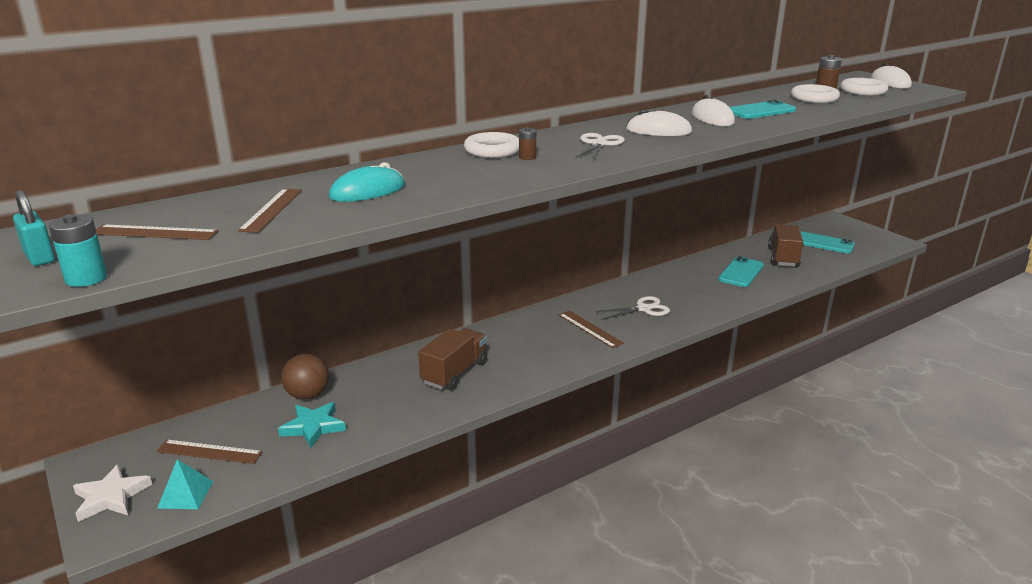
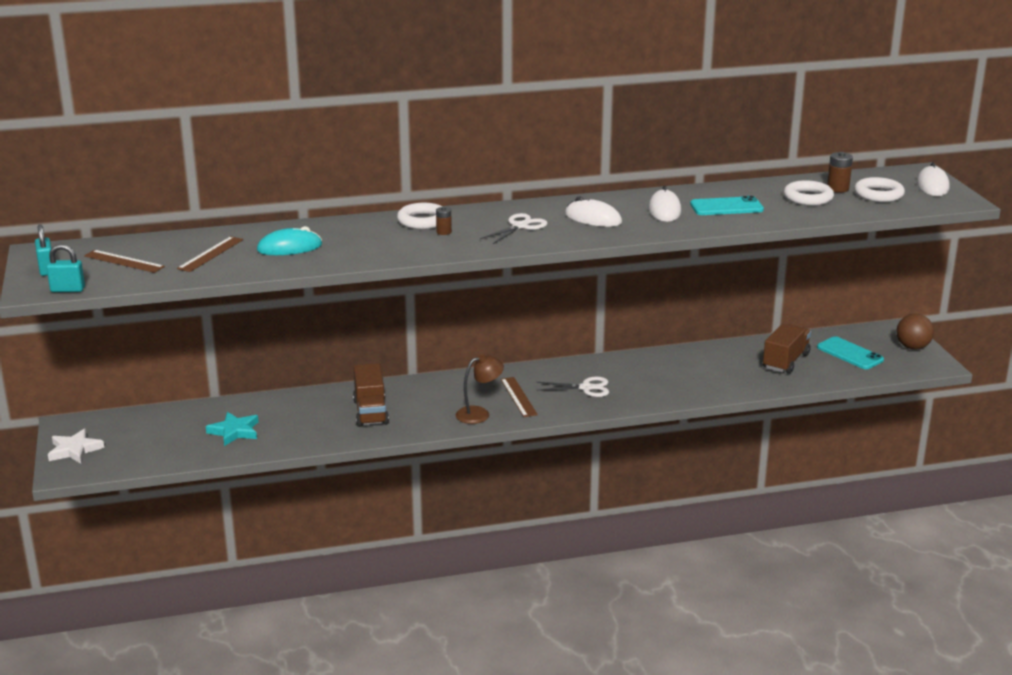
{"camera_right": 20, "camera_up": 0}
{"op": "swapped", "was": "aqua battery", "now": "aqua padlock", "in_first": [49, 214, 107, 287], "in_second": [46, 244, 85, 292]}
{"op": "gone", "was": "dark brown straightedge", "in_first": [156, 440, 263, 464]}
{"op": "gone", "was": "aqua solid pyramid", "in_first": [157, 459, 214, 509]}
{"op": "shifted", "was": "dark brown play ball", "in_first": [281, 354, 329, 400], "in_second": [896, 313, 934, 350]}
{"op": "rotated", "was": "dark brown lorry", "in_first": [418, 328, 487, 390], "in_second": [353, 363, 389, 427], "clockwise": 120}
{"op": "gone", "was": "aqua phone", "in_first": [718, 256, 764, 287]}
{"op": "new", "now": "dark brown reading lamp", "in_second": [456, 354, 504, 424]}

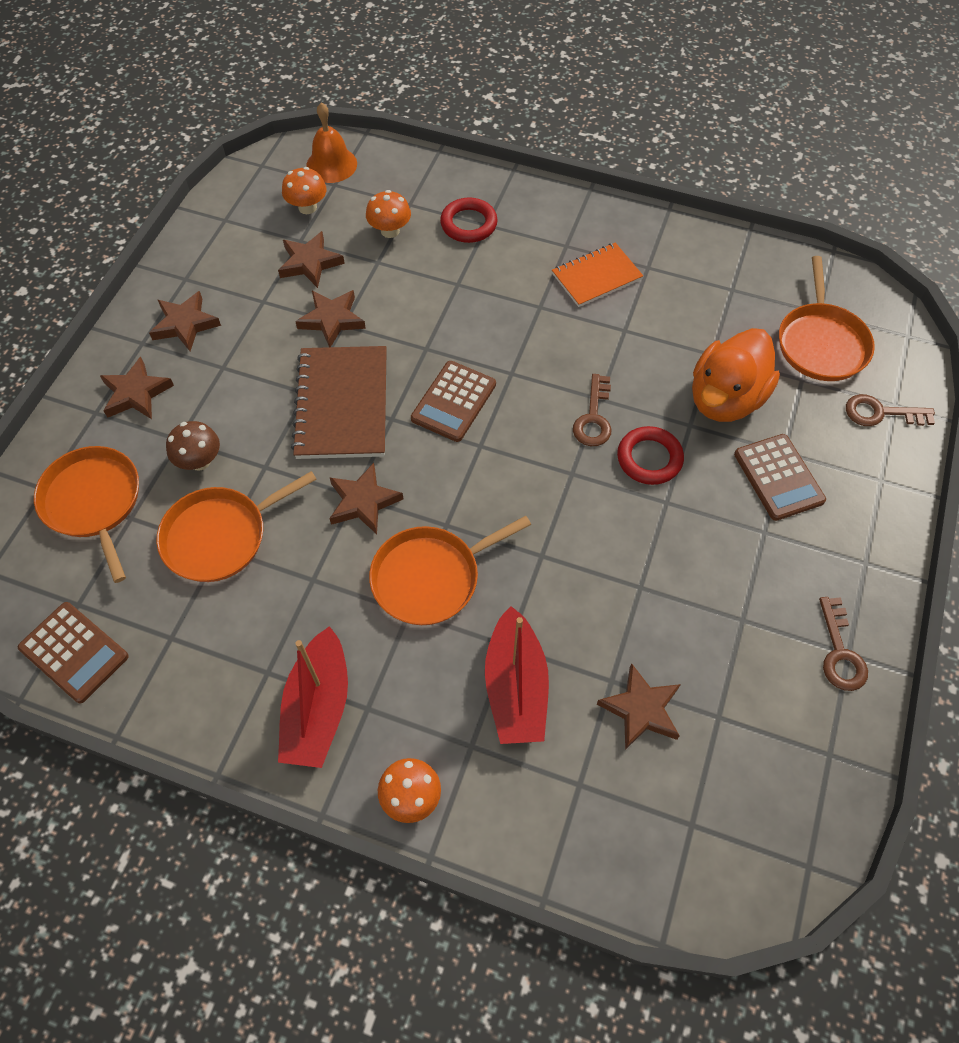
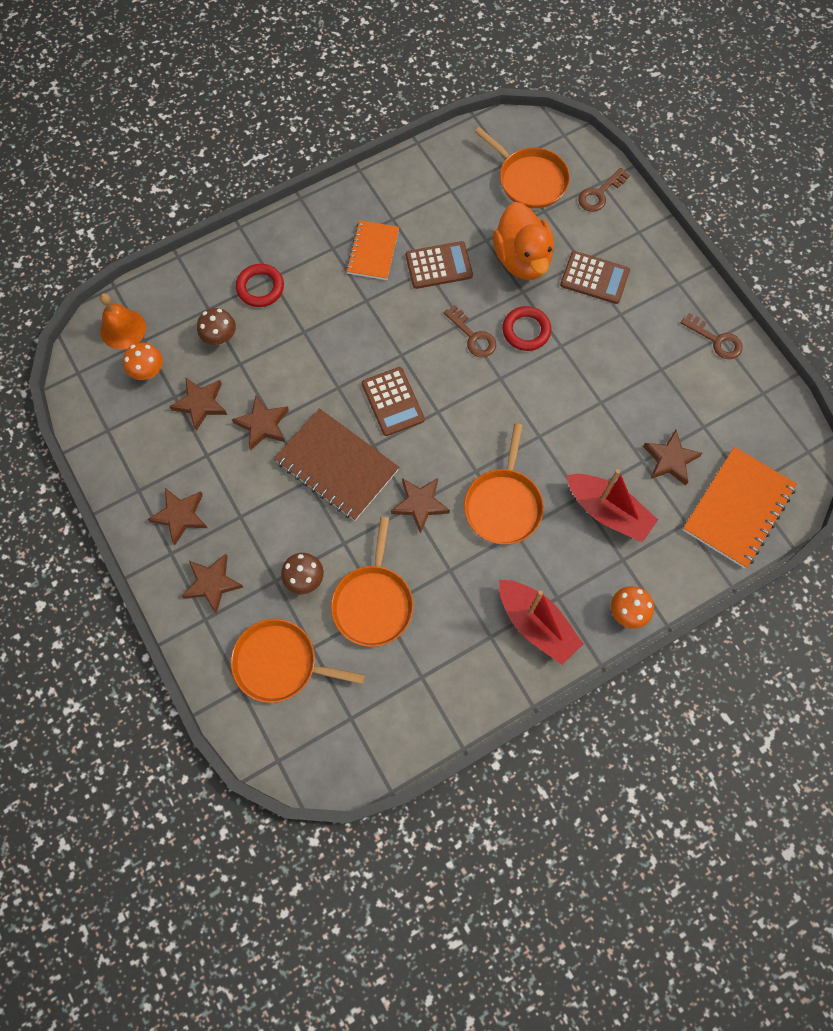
{"camera_right": -50, "camera_up": 10}
{"op": "shifted", "was": "dark brown adding machine", "in_first": [18, 602, 129, 703], "in_second": [406, 241, 473, 289]}
{"op": "repainted", "was": "bright orange toadstool", "now": "dark brown toadstool", "in_first": [366, 190, 411, 238], "in_second": [197, 308, 236, 345]}
{"op": "new", "now": "bright orange notepad", "in_second": [682, 447, 797, 568]}

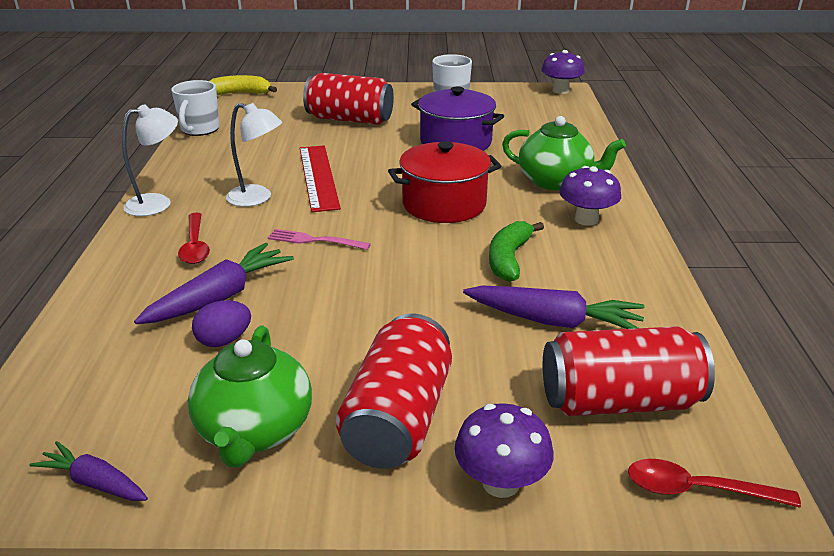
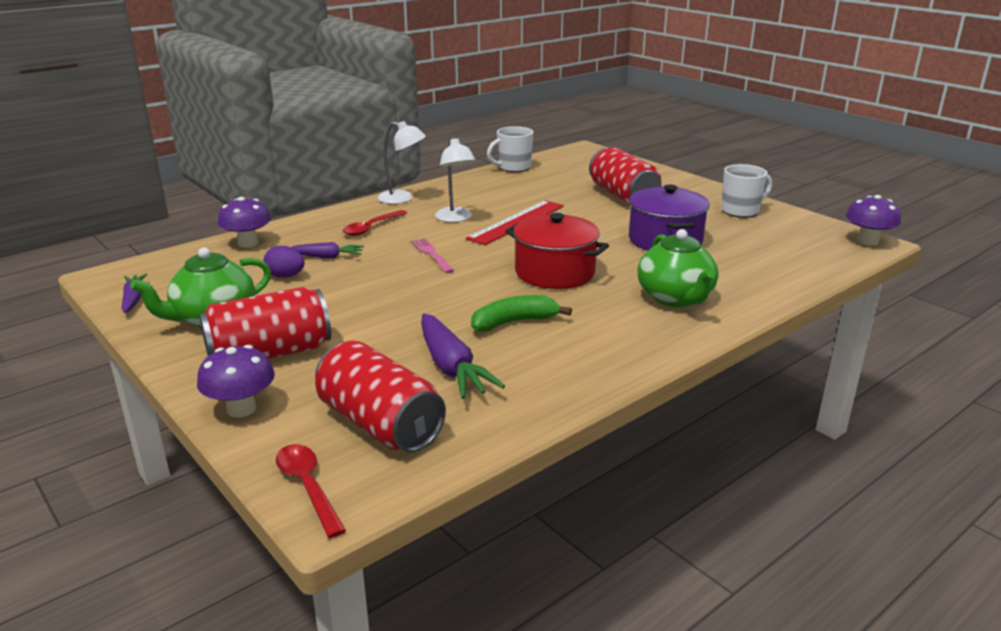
{"camera_right": 50, "camera_up": -5}
{"op": "scaled", "was": "violet carrot", "in_first": [134, 243, 294, 324], "in_second": [291, 242, 364, 258], "ratio": 0.59}
{"op": "gone", "was": "bright yellow banana fruit", "in_first": [210, 75, 277, 95]}
{"op": "shifted", "was": "violet toadstool", "in_first": [559, 166, 621, 226], "in_second": [218, 197, 271, 248]}

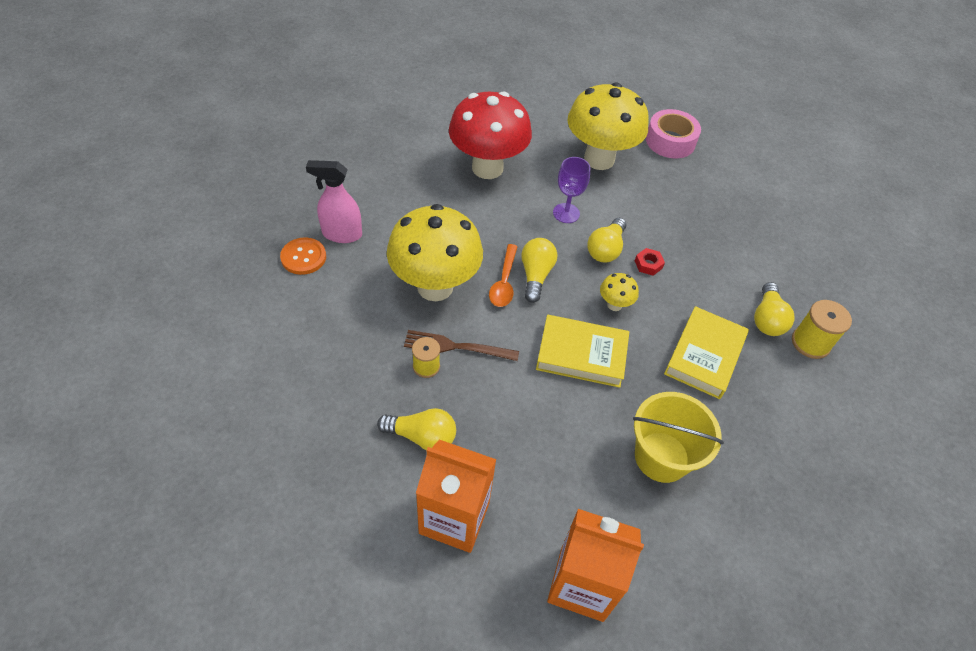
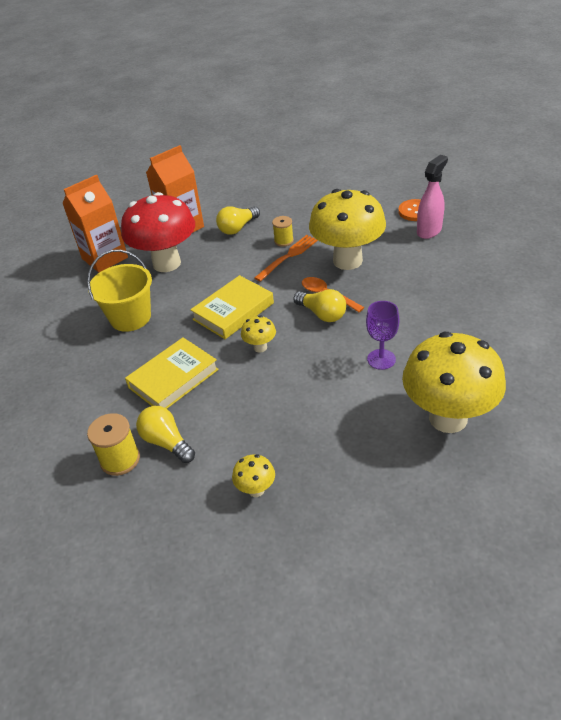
{"camera_right": 130, "camera_up": -10}
{"op": "repainted", "was": "dark brown dinner fork", "now": "bright orange dinner fork", "in_first": [404, 330, 519, 361], "in_second": [254, 235, 318, 282]}
{"op": "shifted", "was": "red toadstool", "in_first": [449, 91, 532, 179], "in_second": [121, 192, 195, 272]}
{"op": "gone", "was": "bright yellow light bulb", "in_first": [587, 218, 626, 263]}
{"op": "gone", "was": "red nut", "in_first": [635, 248, 665, 276]}
{"op": "gone", "was": "pink roll of tape", "in_first": [646, 109, 701, 158]}
{"op": "rotated", "was": "bright yellow hardcover", "in_first": [664, 306, 749, 399], "in_second": [125, 338, 219, 409], "clockwise": 75}
{"op": "new", "now": "bright yellow toadstool", "in_second": [232, 454, 275, 497]}

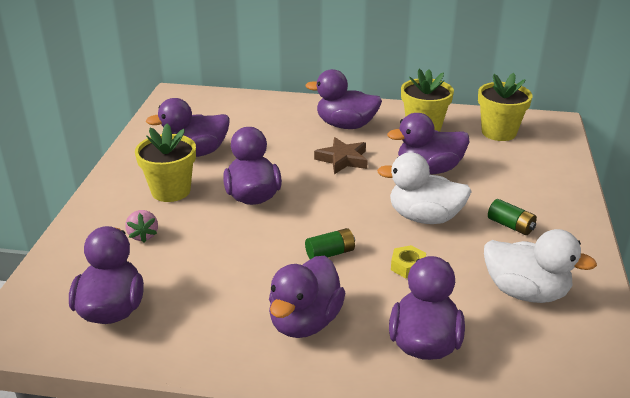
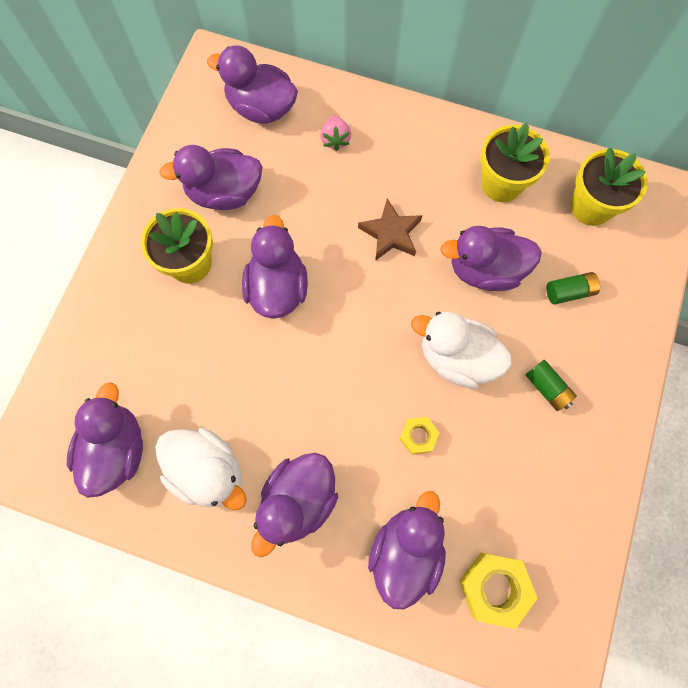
{"camera_right": 10, "camera_up": 40}
{"op": "shifted", "was": "pink berry", "in_first": [125, 210, 158, 243], "in_second": [320, 116, 351, 151]}
{"op": "shifted", "was": "violet rubber duck", "in_first": [305, 69, 382, 129], "in_second": [207, 45, 298, 124]}
{"op": "shifted", "was": "green battery", "in_first": [305, 228, 355, 259], "in_second": [547, 272, 600, 305]}
{"op": "shifted", "was": "white rubber duck", "in_first": [484, 229, 597, 303], "in_second": [155, 428, 247, 510]}
{"op": "new", "now": "bright yellow nut", "in_second": [459, 553, 538, 629]}

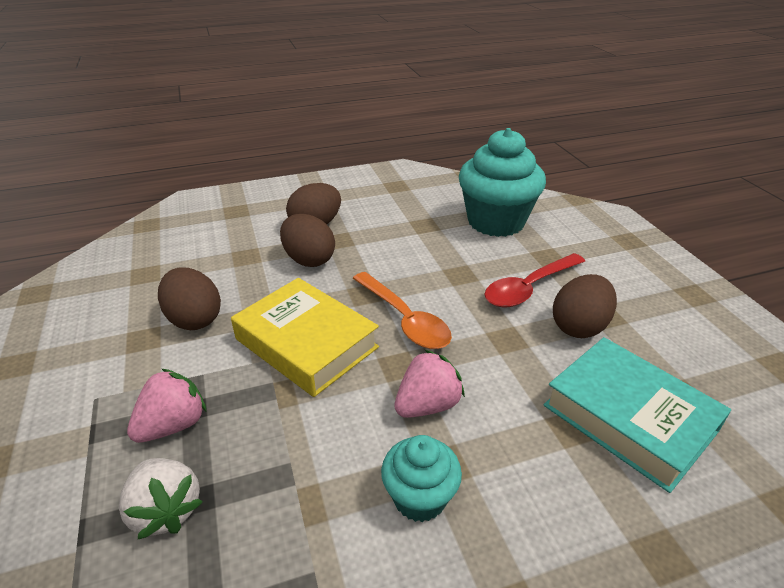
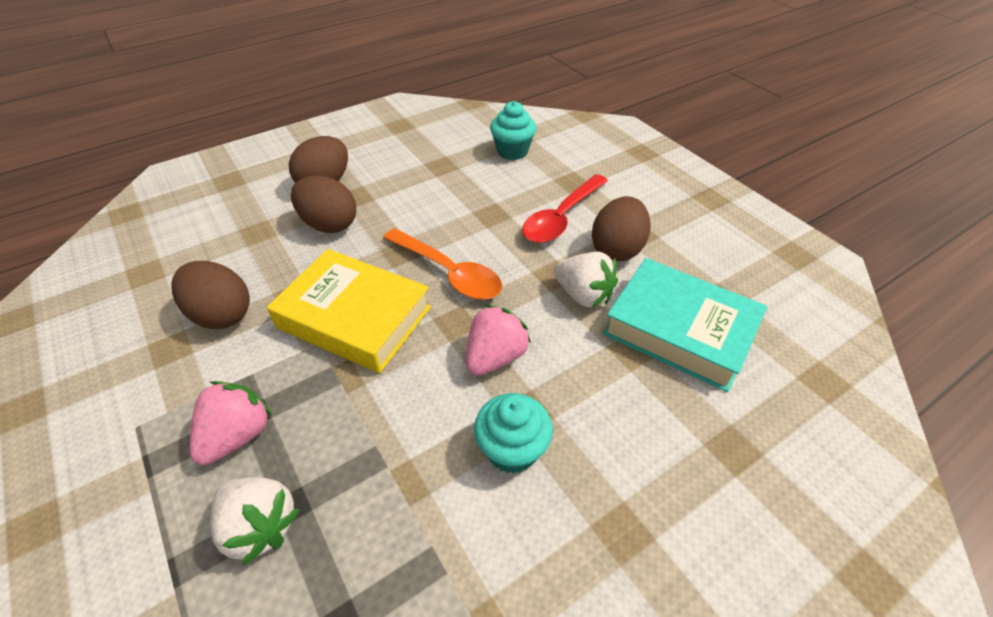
{"camera_right": -15, "camera_up": 10}
{"op": "scaled", "was": "aqua muffin", "in_first": [459, 128, 546, 237], "in_second": [490, 101, 536, 160], "ratio": 0.53}
{"op": "new", "now": "white berry", "in_second": [554, 251, 618, 308]}

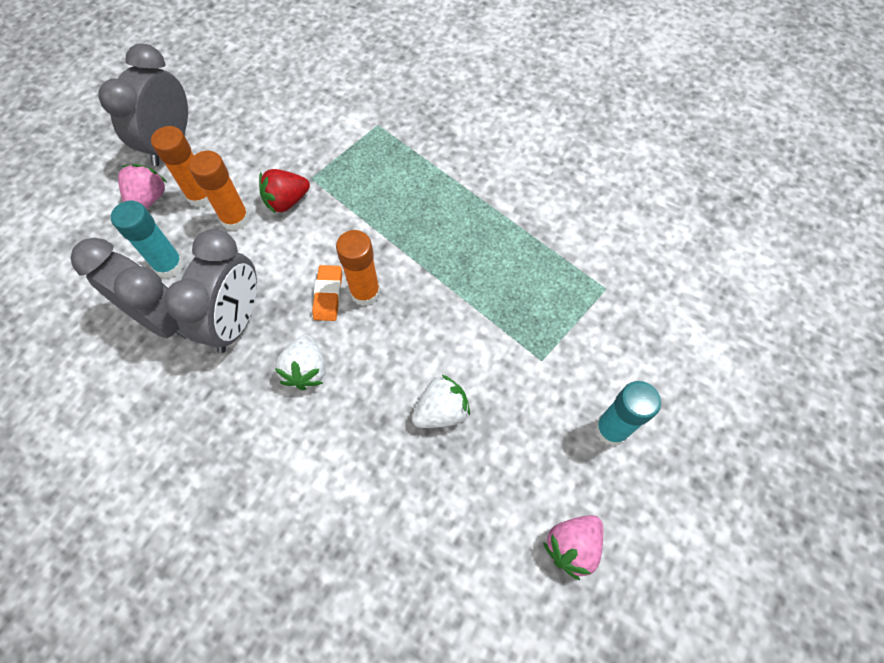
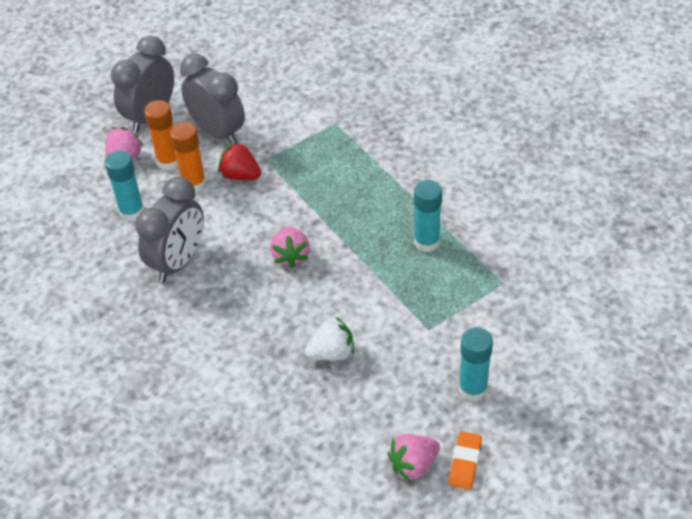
{"camera_right": 15, "camera_up": -15}
{"op": "shifted", "was": "ash-grey bedside clock", "in_first": [70, 238, 187, 339], "in_second": [180, 54, 245, 144]}
{"op": "rotated", "was": "red berry", "in_first": [259, 169, 310, 214], "in_second": [218, 141, 261, 180], "clockwise": 45}
{"op": "gone", "was": "white berry", "in_first": [274, 335, 326, 391]}
{"op": "shifted", "was": "bright orange eraser", "in_first": [312, 265, 342, 321], "in_second": [448, 431, 482, 490]}
{"op": "swapped", "was": "bright orange glue", "now": "pink berry", "in_first": [336, 230, 380, 306], "in_second": [270, 226, 310, 268]}
{"op": "new", "now": "aqua glue", "in_second": [414, 180, 442, 252]}

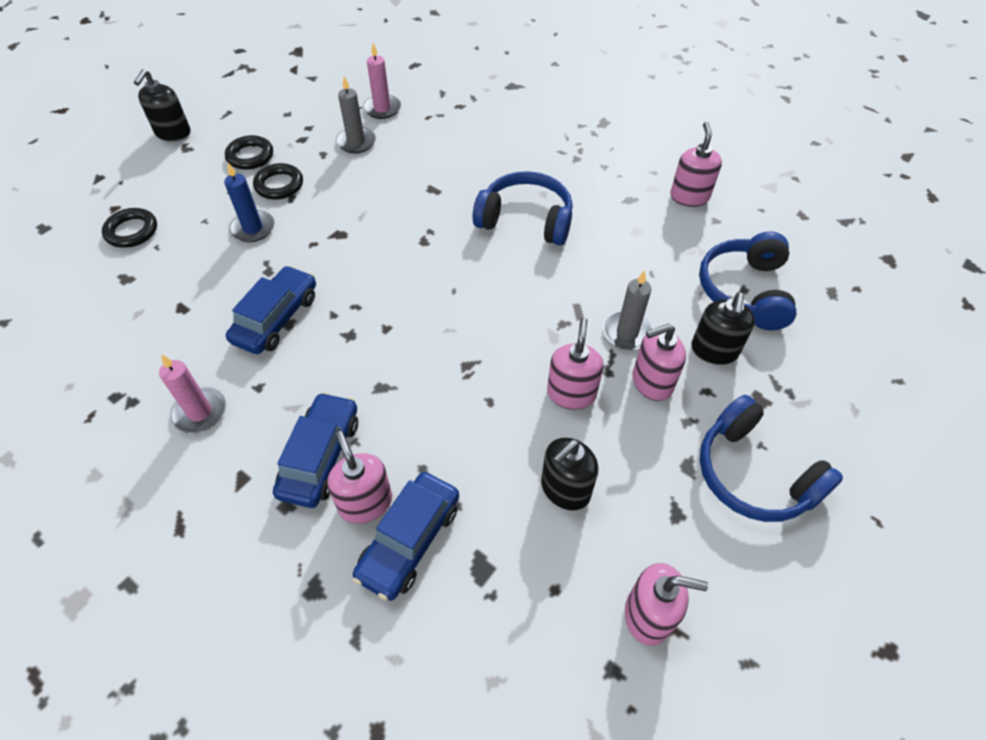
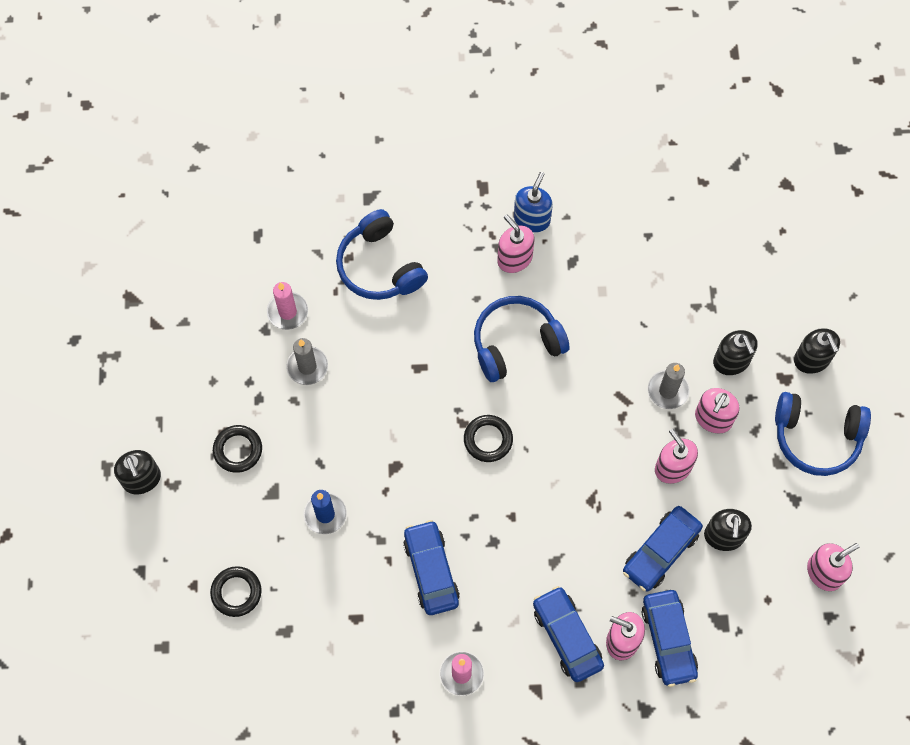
{"camera_right": -40, "camera_up": 15}
{"op": "shifted", "was": "black ring", "in_first": [253, 163, 303, 200], "in_second": [464, 415, 513, 462]}
{"op": "shifted", "was": "pink soap pump", "in_first": [670, 122, 722, 207], "in_second": [497, 214, 535, 273]}
{"op": "shifted", "was": "cobalt over-ear headphones", "in_first": [699, 232, 797, 330], "in_second": [336, 209, 428, 300]}
{"op": "new", "now": "cobalt soap pump", "in_second": [514, 172, 553, 233]}
{"op": "new", "now": "cobalt toy car", "in_second": [623, 506, 703, 592]}
{"op": "new", "now": "black soap pump", "in_second": [794, 328, 840, 374]}

